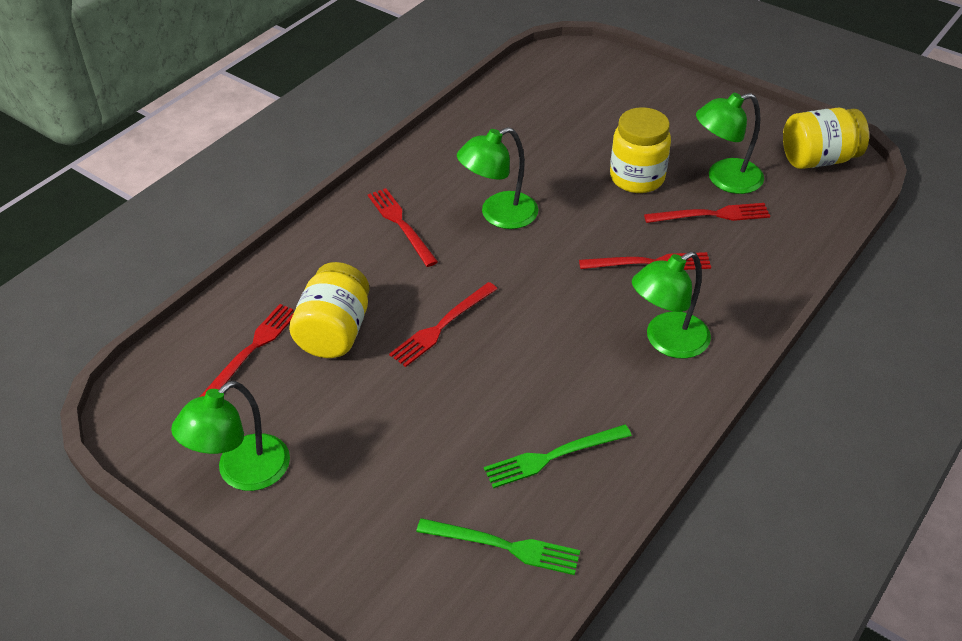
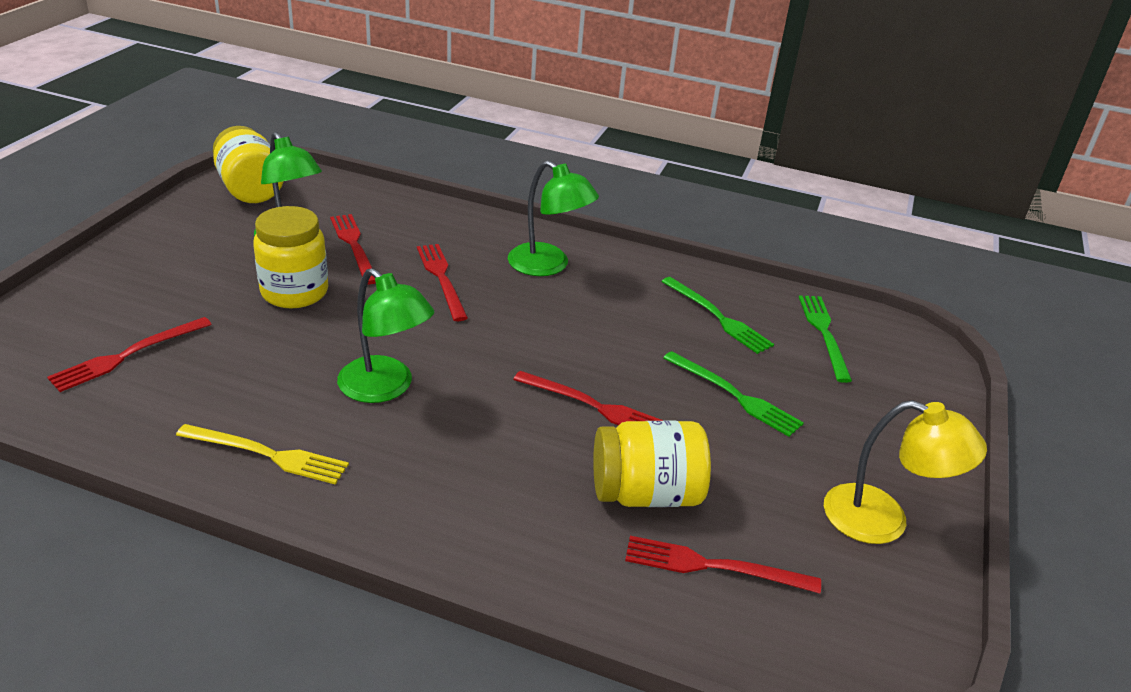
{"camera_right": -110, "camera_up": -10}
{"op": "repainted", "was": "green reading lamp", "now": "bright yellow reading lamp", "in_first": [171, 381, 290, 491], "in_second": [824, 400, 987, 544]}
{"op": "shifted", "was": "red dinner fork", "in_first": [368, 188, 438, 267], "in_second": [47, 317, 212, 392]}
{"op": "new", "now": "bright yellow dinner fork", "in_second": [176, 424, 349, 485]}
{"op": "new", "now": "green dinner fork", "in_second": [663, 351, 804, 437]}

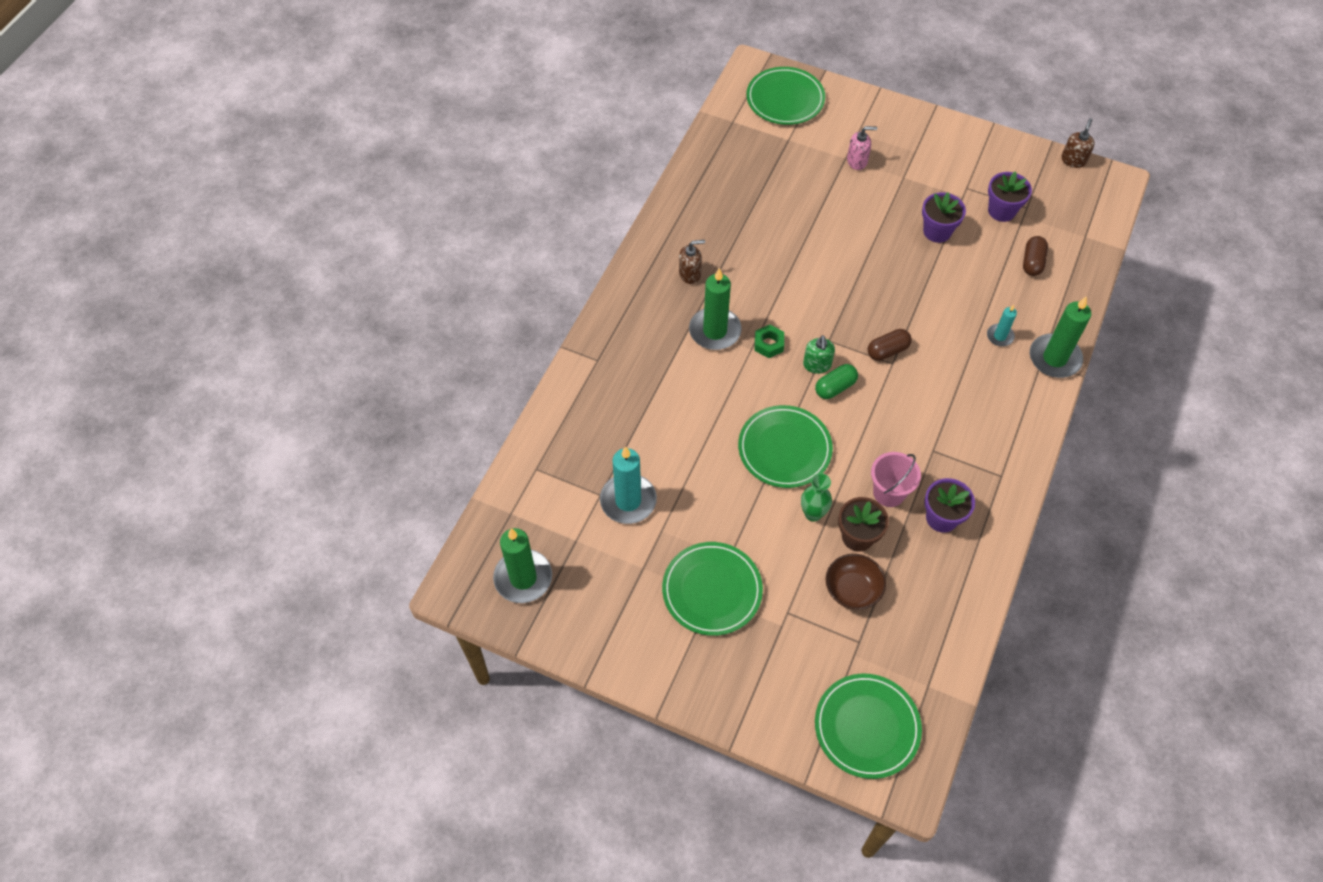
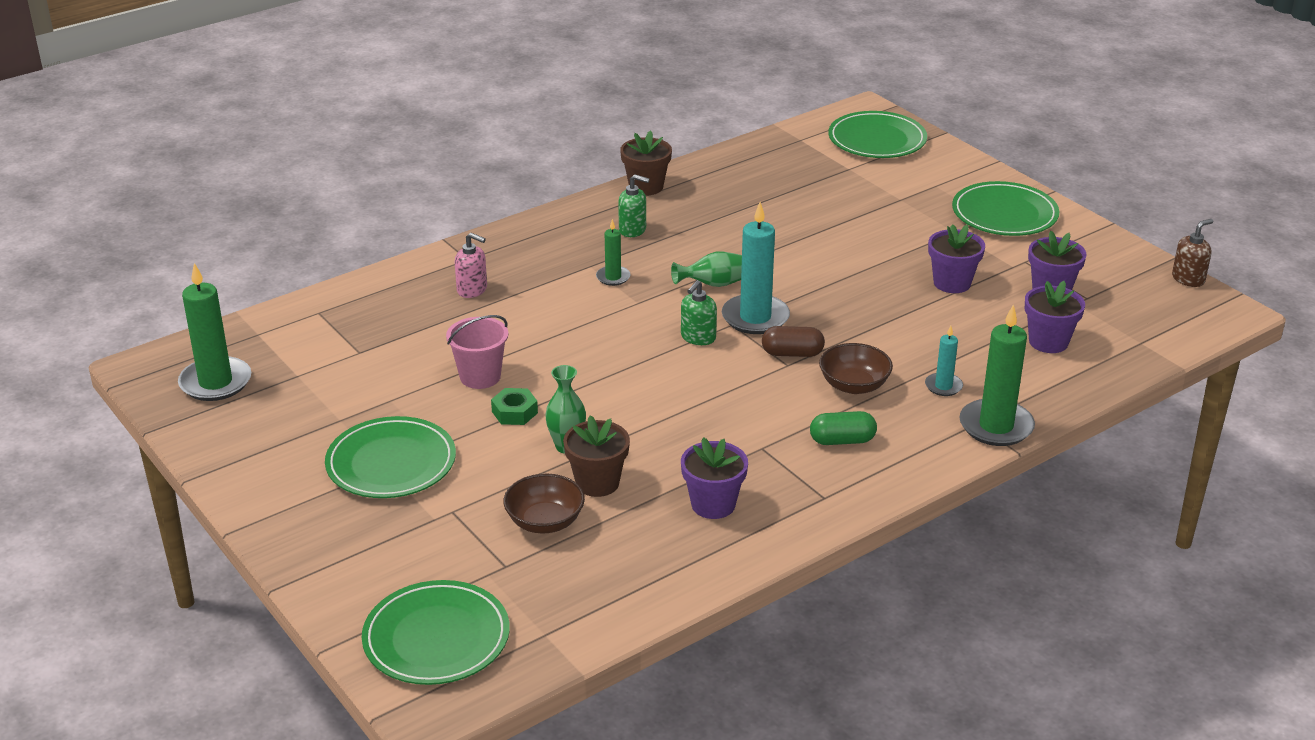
{"camera_right": 30, "camera_up": -25}
{"op": "shifted", "was": "aqua pillar candle", "in_first": [600, 446, 657, 524], "in_second": [722, 202, 790, 334]}
{"op": "repainted", "was": "dark brown soap pump", "now": "green soap pump", "in_first": [679, 240, 705, 284], "in_second": [618, 174, 650, 237]}
{"op": "scaled", "was": "green pillar candle", "in_first": [689, 268, 742, 350], "in_second": [596, 219, 631, 286], "ratio": 0.53}
{"op": "shifted", "was": "green dinner plate", "in_first": [738, 405, 833, 488], "in_second": [952, 181, 1059, 236]}
{"op": "shifted", "was": "green nut", "in_first": [755, 325, 784, 358], "in_second": [491, 388, 538, 425]}
{"op": "shifted", "was": "green pill", "in_first": [815, 364, 858, 399], "in_second": [810, 411, 877, 445]}
{"op": "shifted", "was": "pink soap pump", "in_first": [847, 126, 877, 170], "in_second": [455, 233, 487, 298]}
{"op": "shifted", "was": "pink sand bucket", "in_first": [871, 452, 921, 507], "in_second": [446, 315, 508, 389]}
{"op": "swapped", "was": "dark brown pill", "now": "violet flower pot", "in_first": [1023, 236, 1048, 276], "in_second": [1025, 281, 1085, 353]}
{"op": "new", "now": "dark brown flower pot", "in_second": [620, 130, 672, 195]}
{"op": "new", "now": "green vase", "in_second": [671, 252, 742, 287]}
{"op": "new", "now": "dark brown serving bowl", "in_second": [819, 343, 893, 394]}

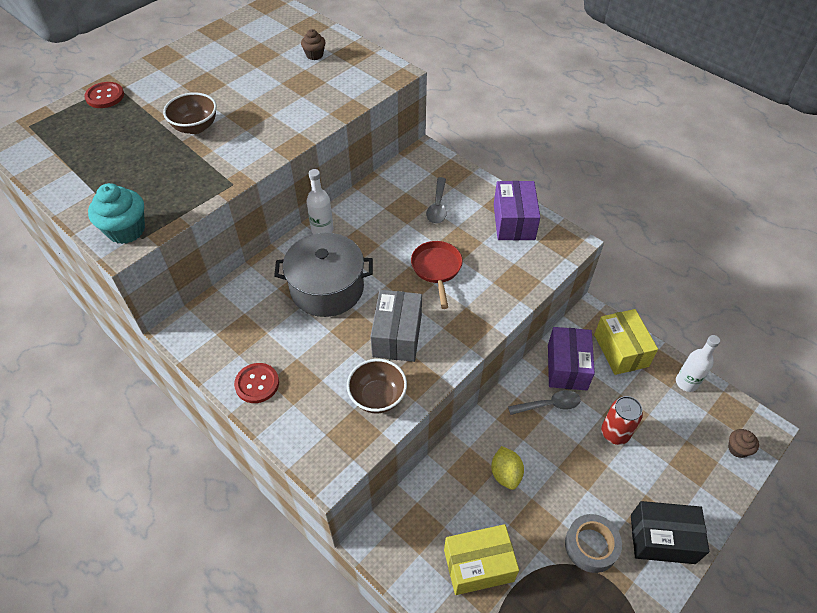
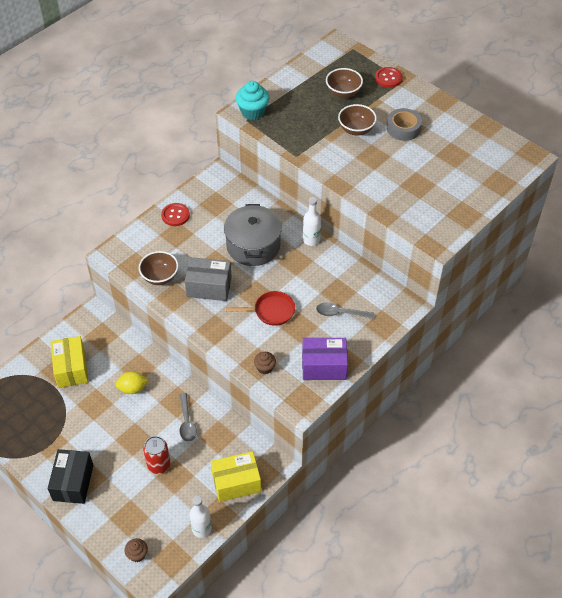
{"camera_right": 90, "camera_up": 0}
{"op": "shifted", "was": "dark brown muffin", "in_first": [301, 29, 326, 60], "in_second": [254, 352, 276, 374]}
{"op": "gone", "was": "violet parcel", "in_first": [548, 327, 595, 391]}
{"op": "shifted", "was": "ash-grey roll of tape", "in_first": [565, 514, 622, 573], "in_second": [387, 108, 422, 141]}
{"op": "new", "now": "dark brown serving bowl", "in_second": [326, 68, 363, 98]}

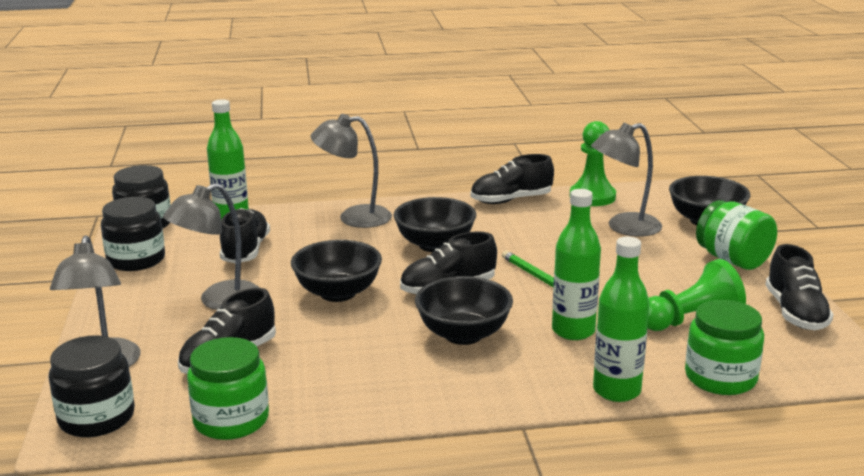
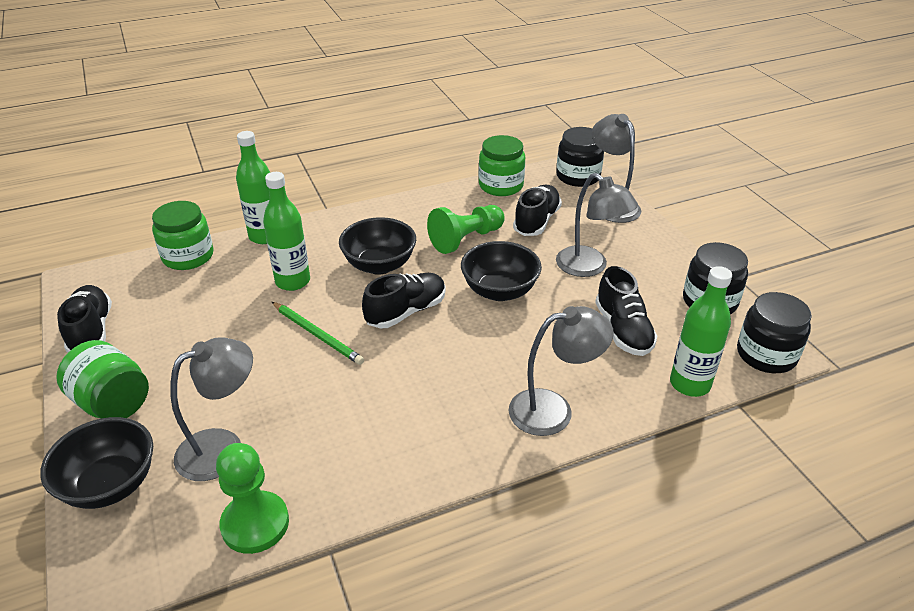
{"camera_right": 165, "camera_up": 15}
{"op": "rotated", "was": "ash-grey reading lamp", "in_first": [163, 183, 259, 310], "in_second": [556, 173, 638, 277], "clockwise": 105}
{"op": "gone", "was": "black serving bowl", "in_first": [393, 197, 476, 252]}
{"op": "gone", "was": "black shoe", "in_first": [471, 154, 554, 204]}
{"op": "shifted", "was": "green game pawn", "in_first": [647, 259, 746, 331], "in_second": [427, 205, 505, 254]}

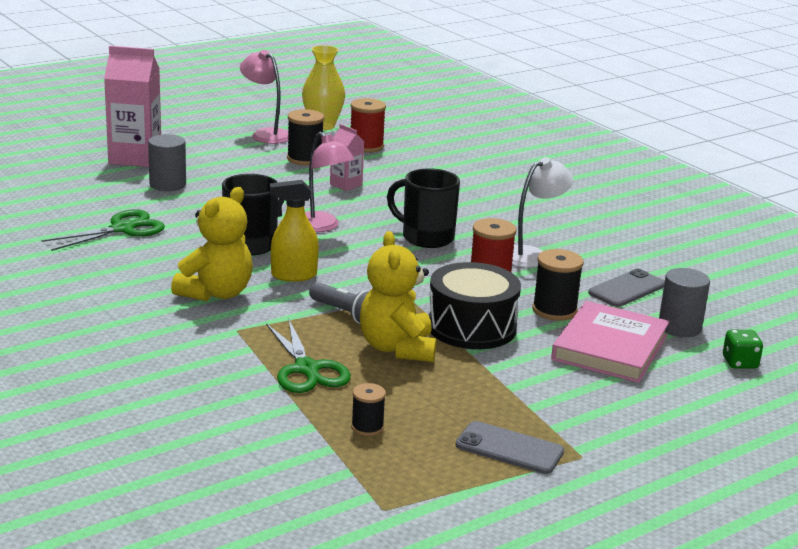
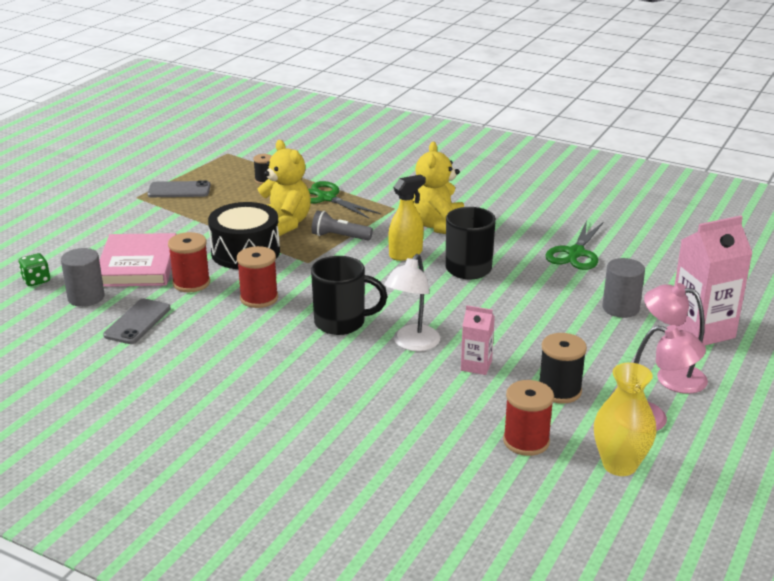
{"camera_right": 155, "camera_up": 5}
{"op": "shifted", "was": "pink reading lamp", "in_first": [305, 132, 355, 232], "in_second": [644, 283, 708, 394]}
{"op": "shifted", "was": "white reading lamp", "in_first": [512, 157, 573, 268], "in_second": [384, 254, 440, 351]}
{"op": "repainted", "was": "black spool", "now": "red spool", "in_first": [532, 249, 584, 321], "in_second": [168, 232, 210, 292]}

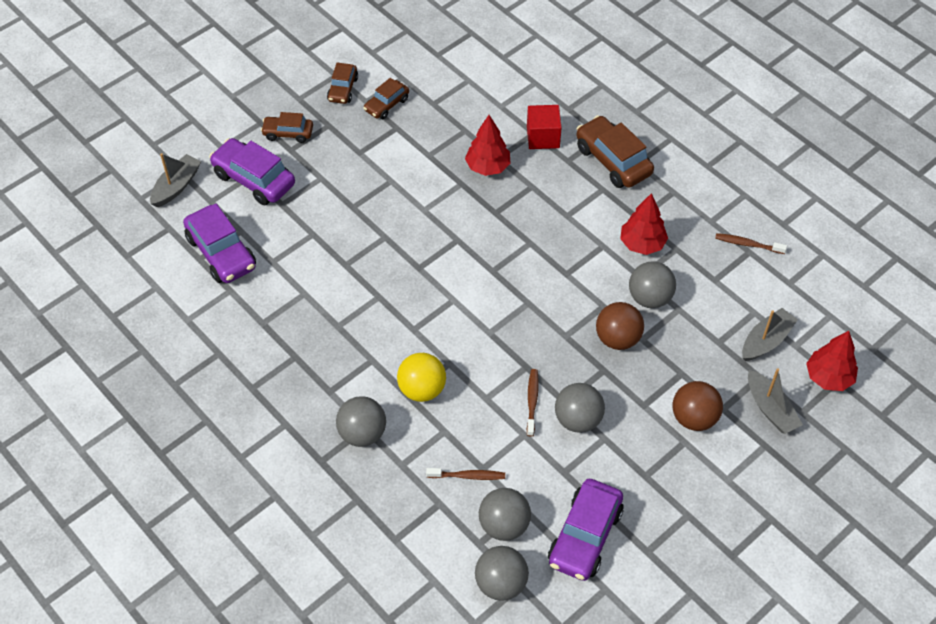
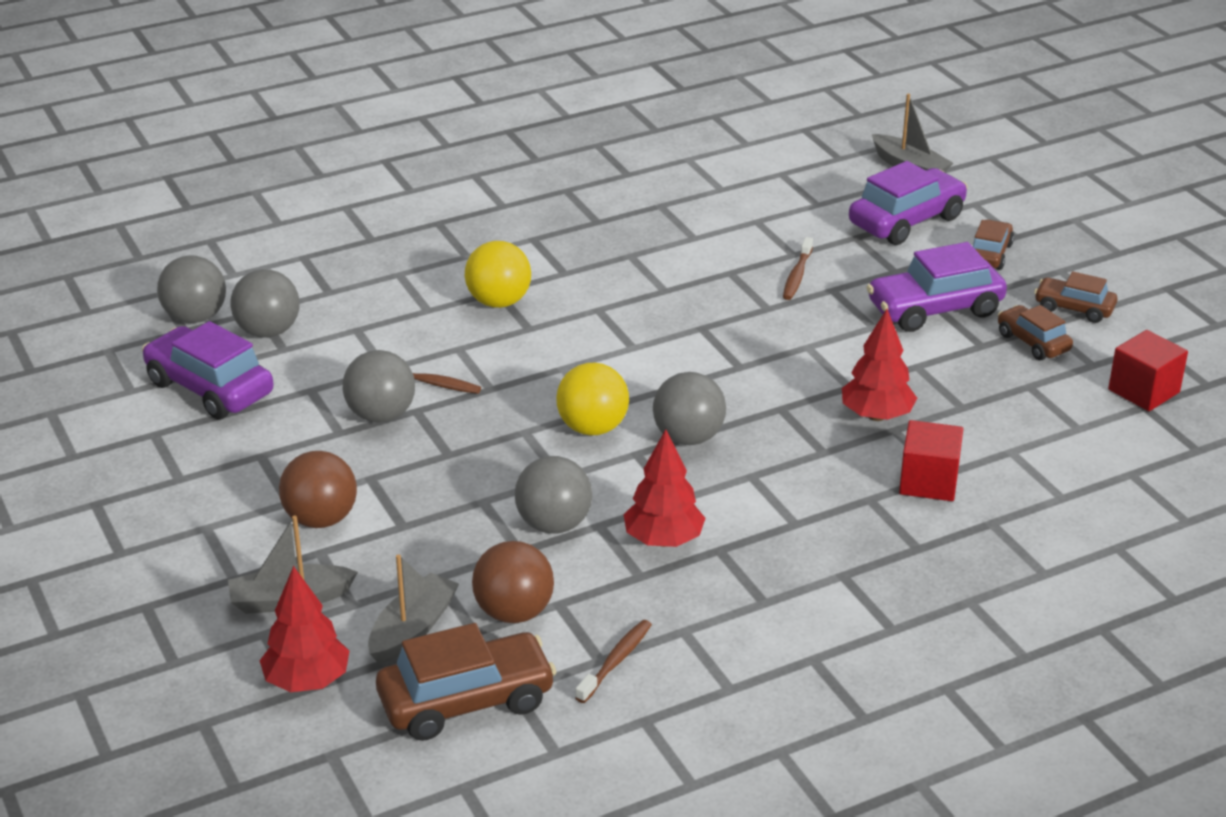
{"camera_right": 105, "camera_up": -20}
{"op": "shifted", "was": "violet toy car", "in_first": [183, 204, 256, 283], "in_second": [866, 242, 1007, 332]}
{"op": "shifted", "was": "ash-grey play ball", "in_first": [336, 396, 386, 447], "in_second": [653, 372, 726, 445]}
{"op": "shifted", "was": "dark brown dental brush", "in_first": [426, 468, 505, 480], "in_second": [783, 237, 813, 300]}
{"op": "shifted", "was": "dark brown toy car", "in_first": [576, 115, 654, 188], "in_second": [376, 623, 557, 741]}
{"op": "shifted", "was": "dark brown play ball", "in_first": [596, 302, 644, 350], "in_second": [472, 541, 554, 623]}
{"op": "rotated", "was": "ash-grey sailboat", "in_first": [742, 308, 798, 361], "in_second": [368, 554, 459, 664], "clockwise": -120}
{"op": "new", "now": "bright yellow play ball", "in_second": [556, 363, 629, 436]}
{"op": "new", "now": "red cube", "in_second": [1108, 330, 1188, 411]}

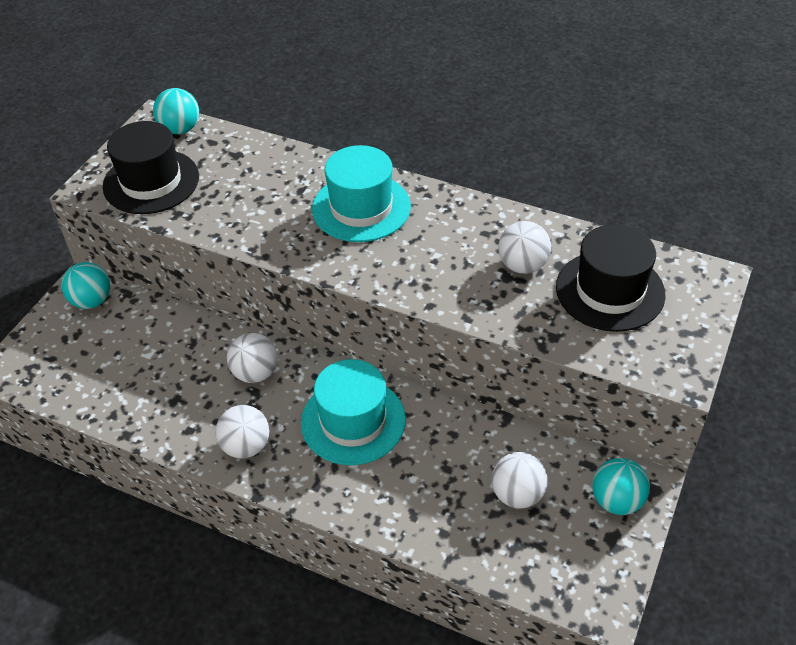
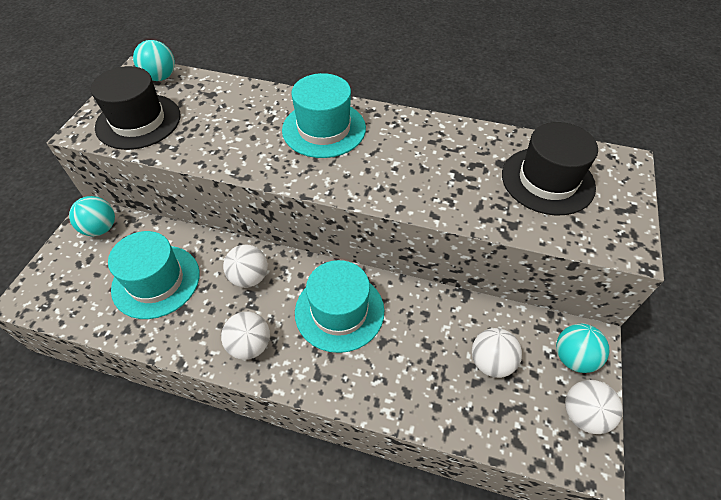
{"camera_right": -10, "camera_up": 5}
{"op": "shifted", "was": "white play ball", "in_first": [498, 221, 551, 274], "in_second": [565, 380, 623, 434]}
{"op": "new", "now": "aqua top hat", "in_second": [108, 231, 200, 319]}

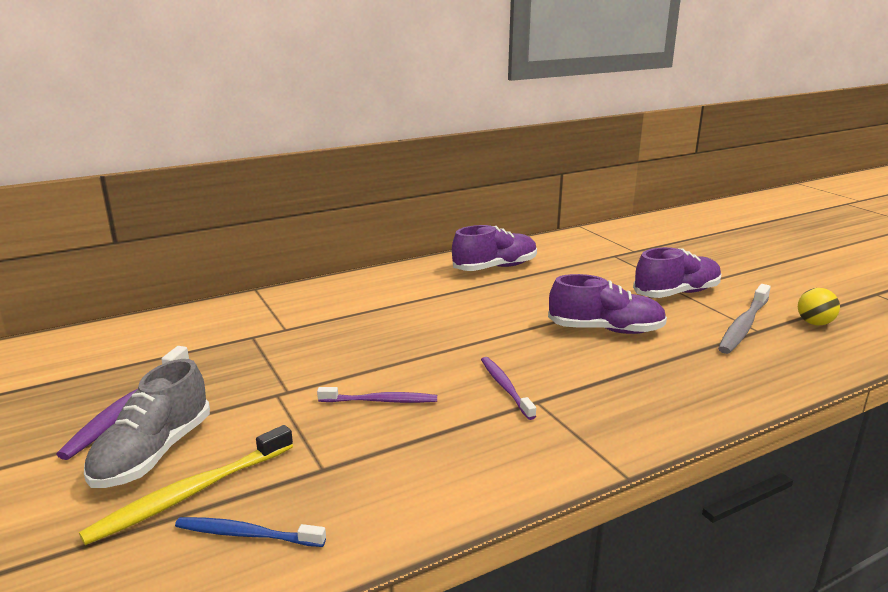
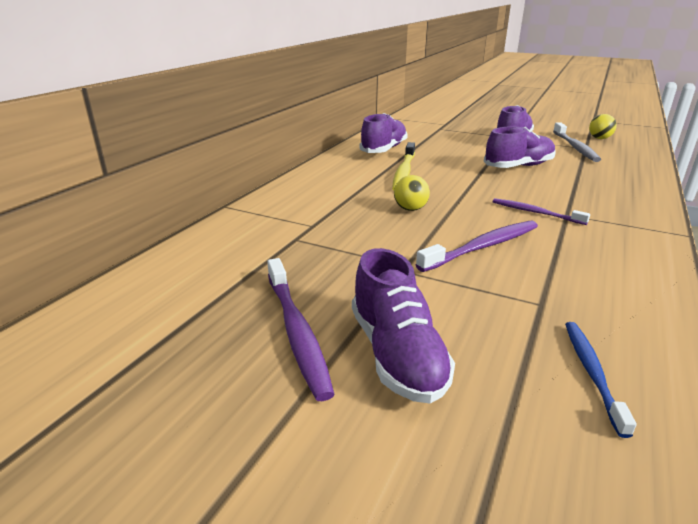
{"camera_right": -35, "camera_up": 5}
{"op": "shifted", "was": "bright yellow dental brush", "in_first": [79, 425, 293, 545], "in_second": [392, 142, 415, 190]}
{"op": "repainted", "was": "ash-grey shoe", "now": "violet shoe", "in_first": [84, 359, 210, 488], "in_second": [352, 248, 455, 404]}
{"op": "rotated", "was": "cobalt dental brush", "in_first": [175, 517, 326, 547], "in_second": [565, 322, 637, 438], "clockwise": 120}
{"op": "scaled", "was": "violet dental brush", "in_first": [317, 387, 437, 403], "in_second": [416, 221, 538, 272], "ratio": 1.51}
{"op": "new", "now": "bright yellow play ball", "in_second": [394, 175, 430, 211]}

